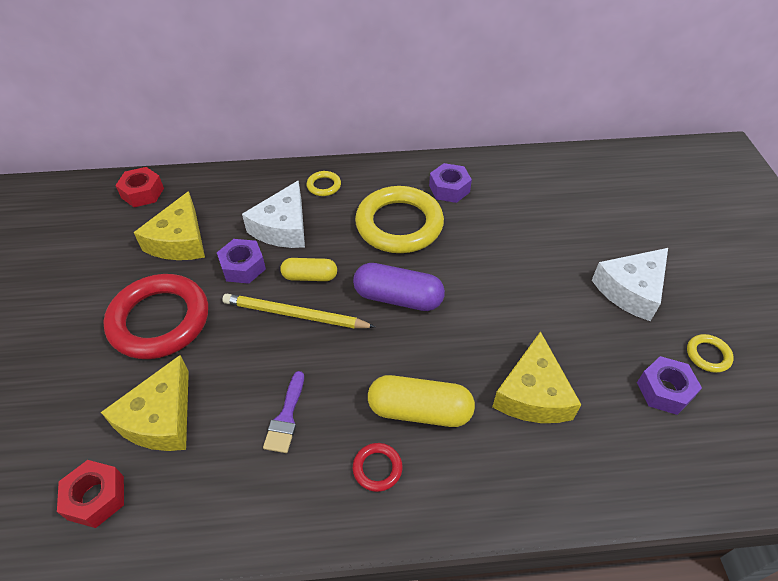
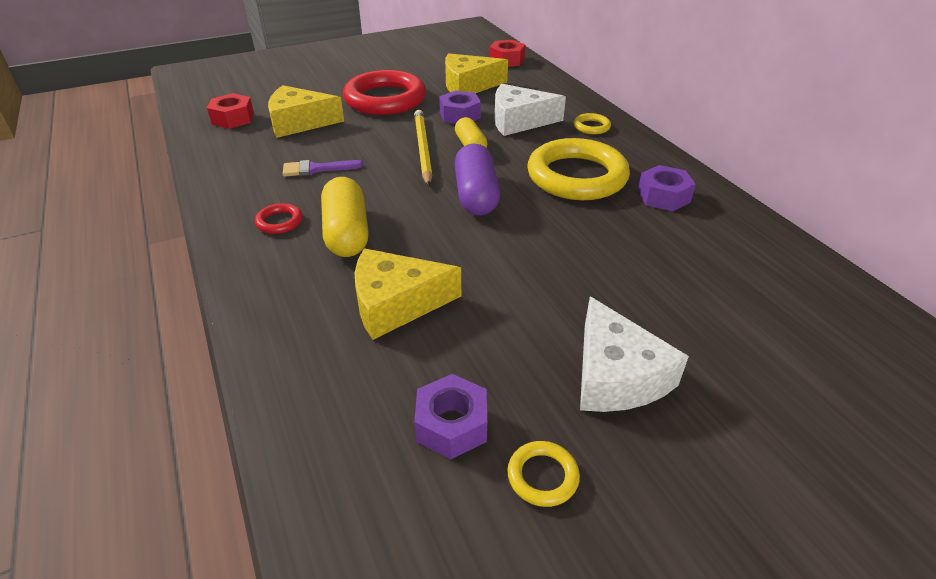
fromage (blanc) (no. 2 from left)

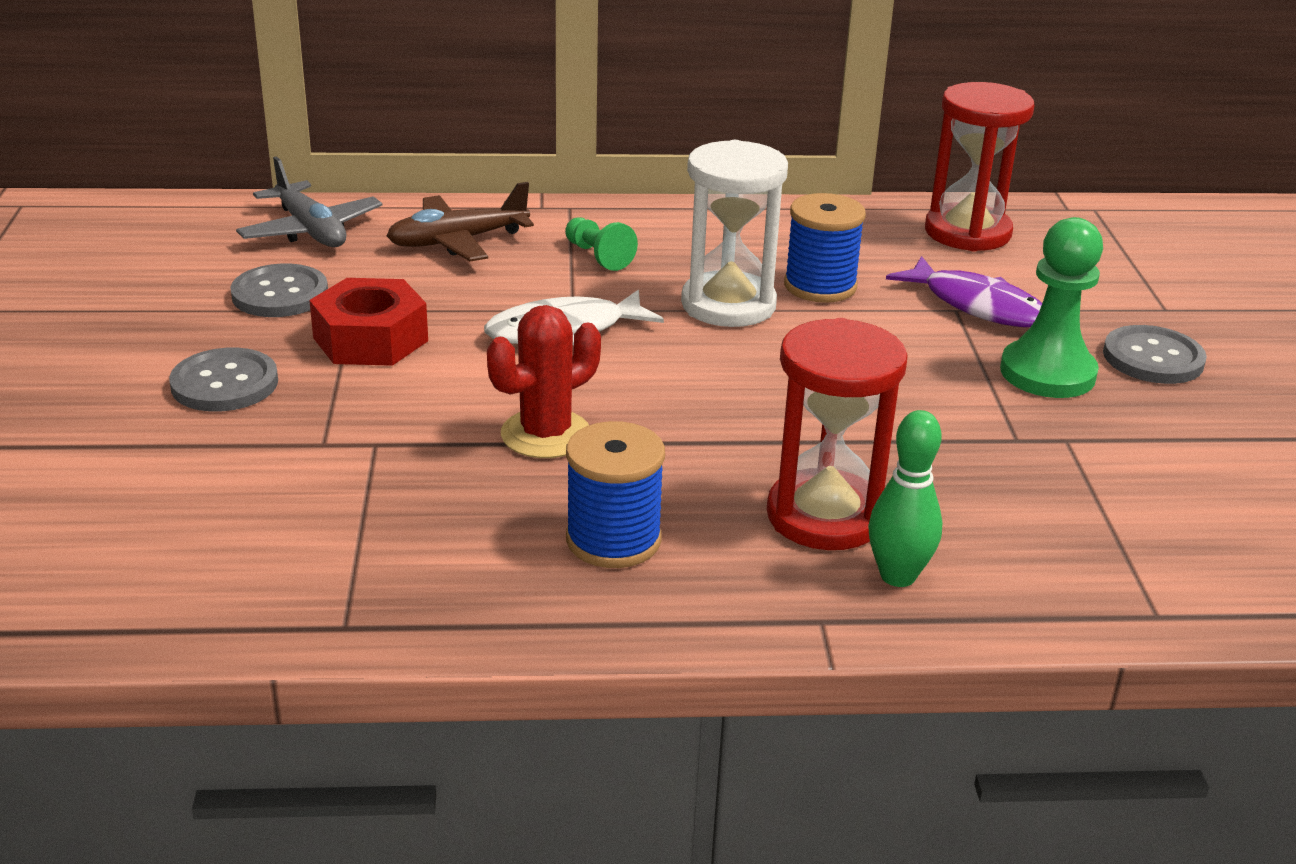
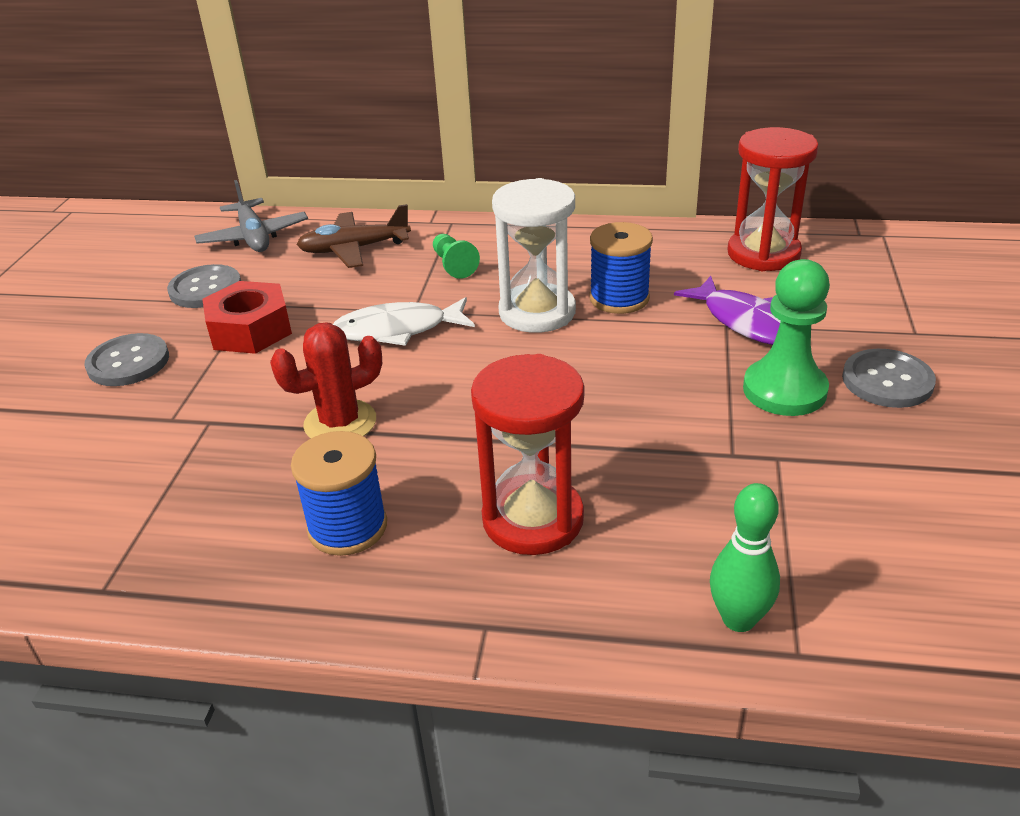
quille (vert)

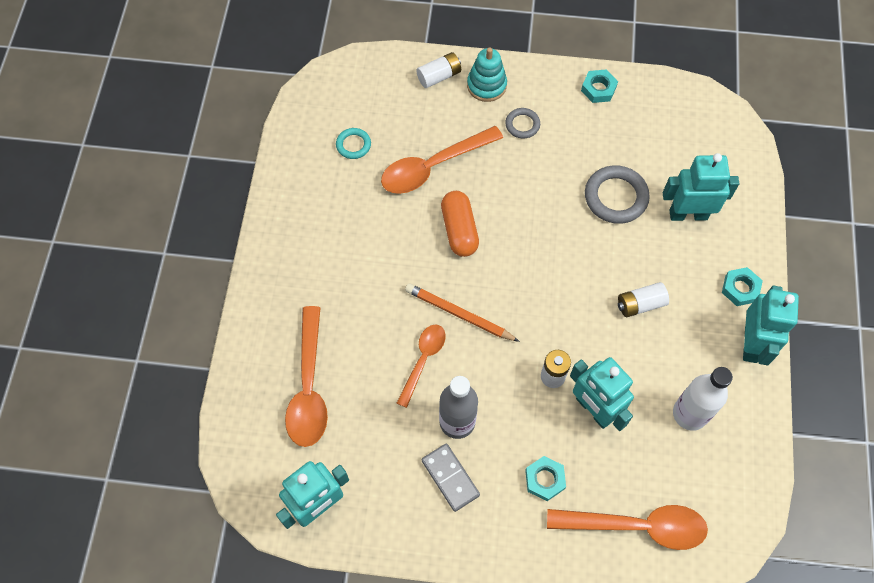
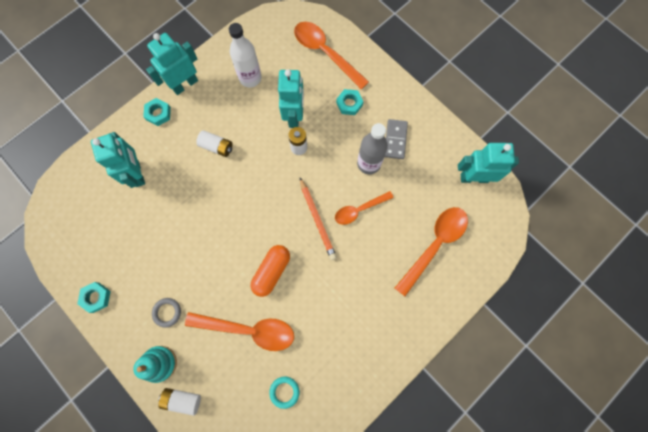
anneau (gris) (no. 2 from left in the first image)
robot (turquoise) (no. 1 from left)

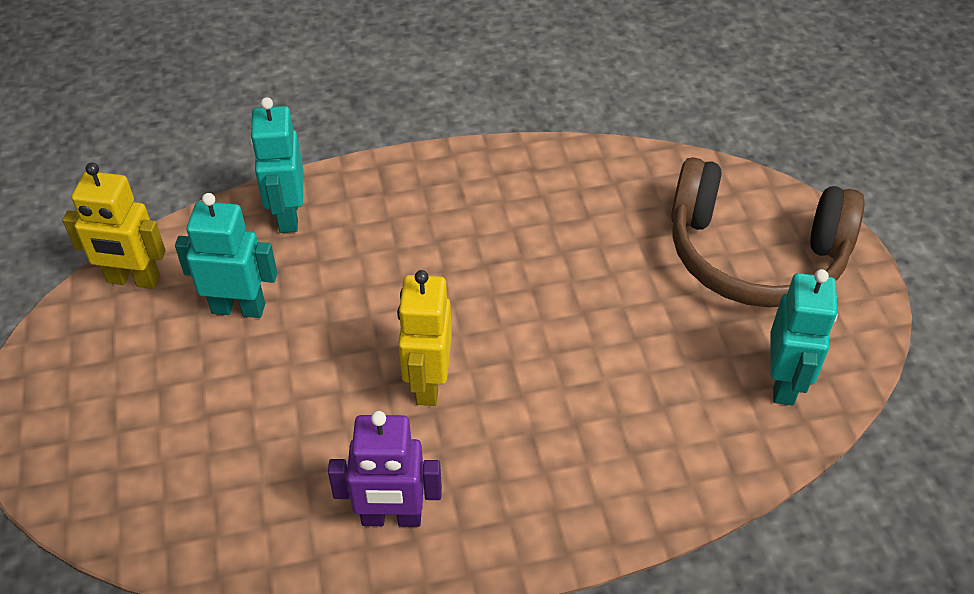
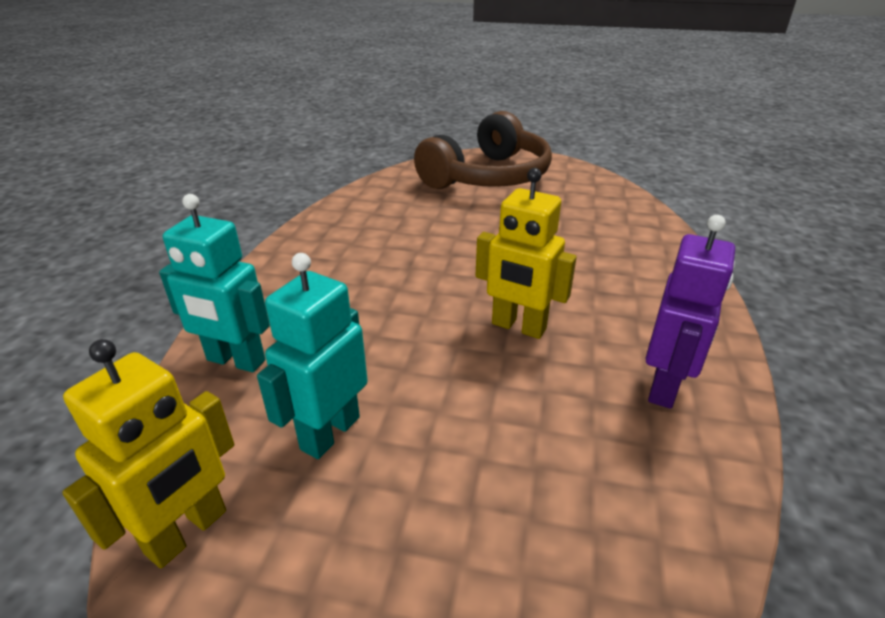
robot (turquoise) (no. 3 from left in the first image)

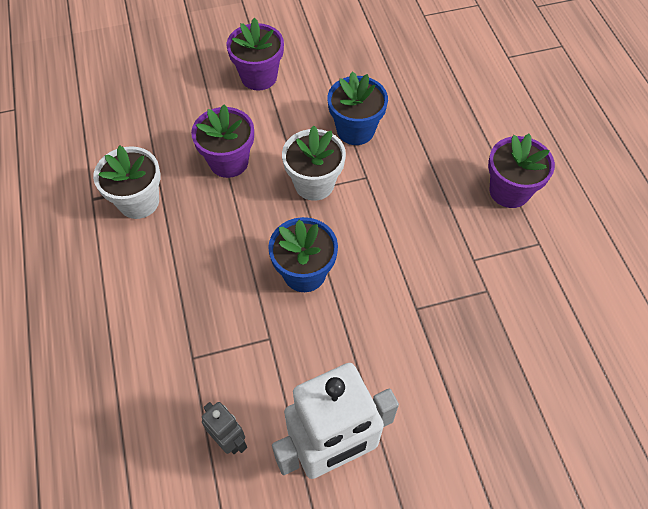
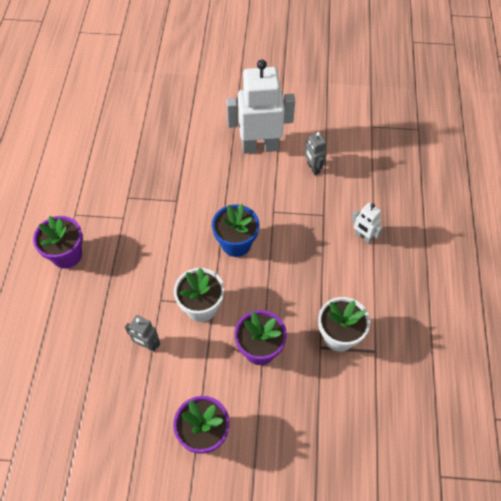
robot (blanc) (no. 2 from left)
robot (gris) (no. 1 from left)

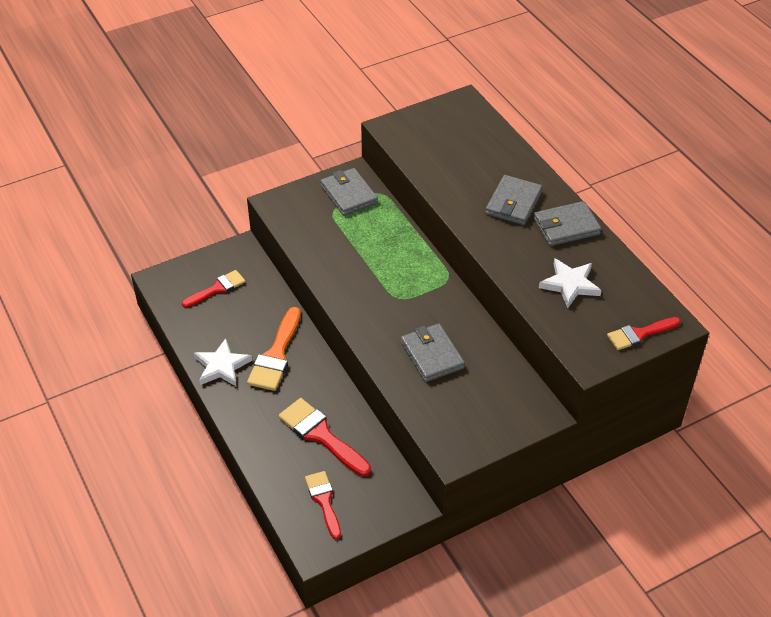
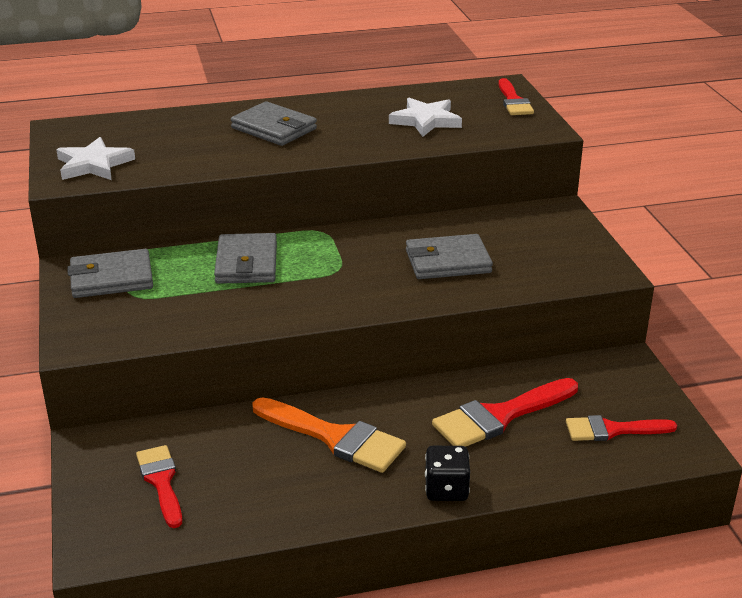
dé (noir)
étoile (blanc) (no. 1 from left)
portefeuille (gris) (no. 2 from left)

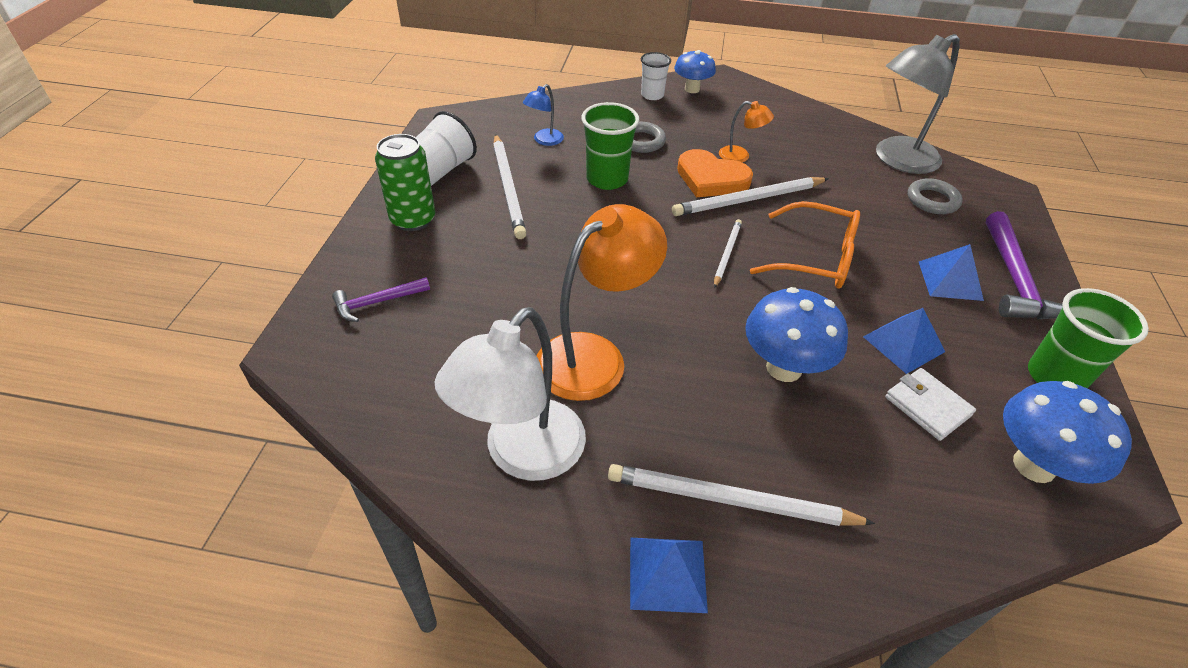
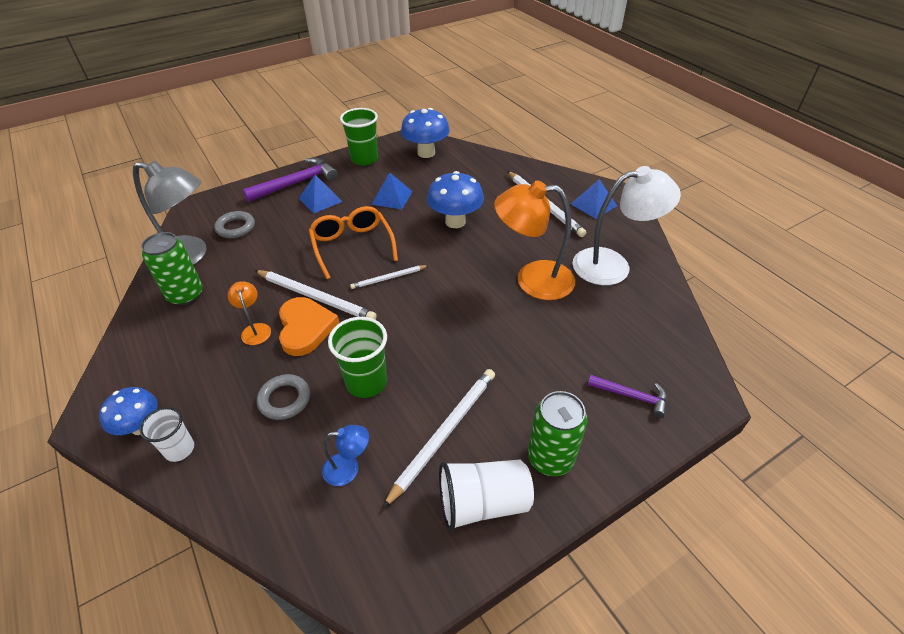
portefeuille (blanc)
canette (vert) (no. 1 from left)

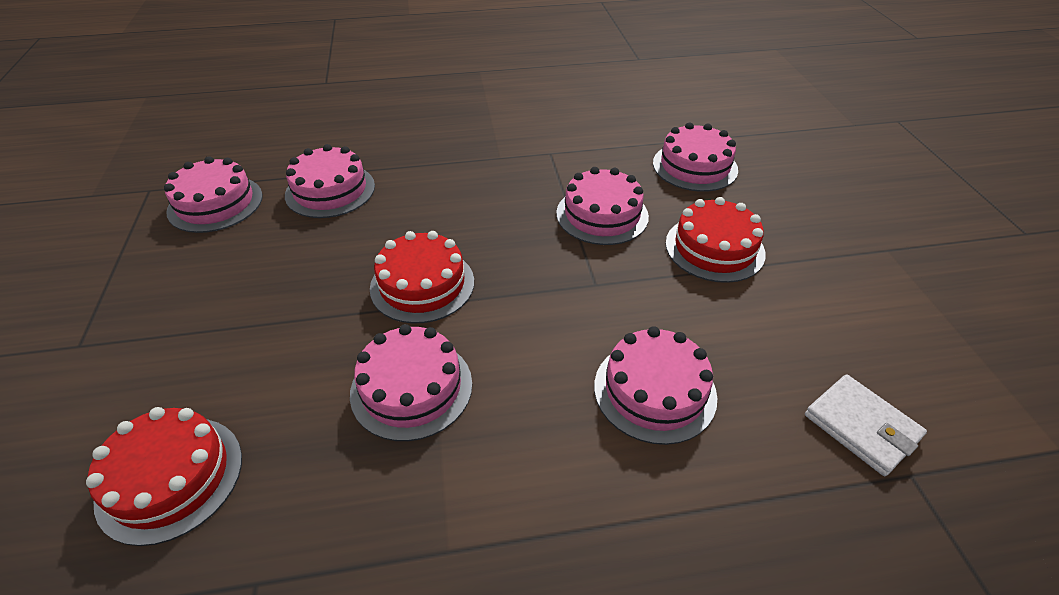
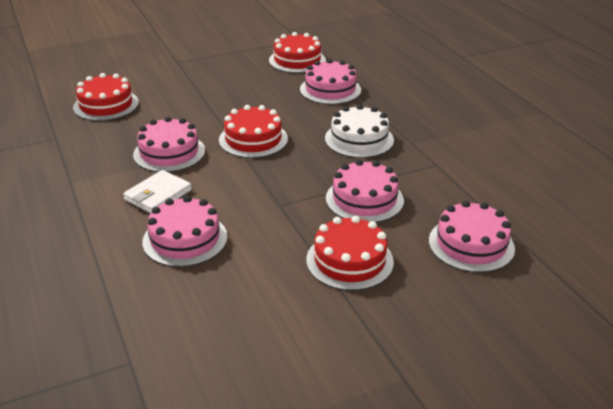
gâteau (blanc)
portefeuille (blanc)
gâteau (rouge) (no. 3 from left)

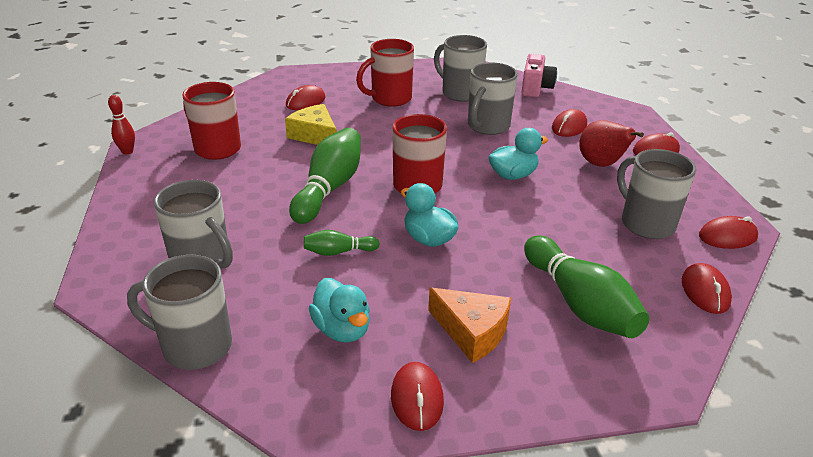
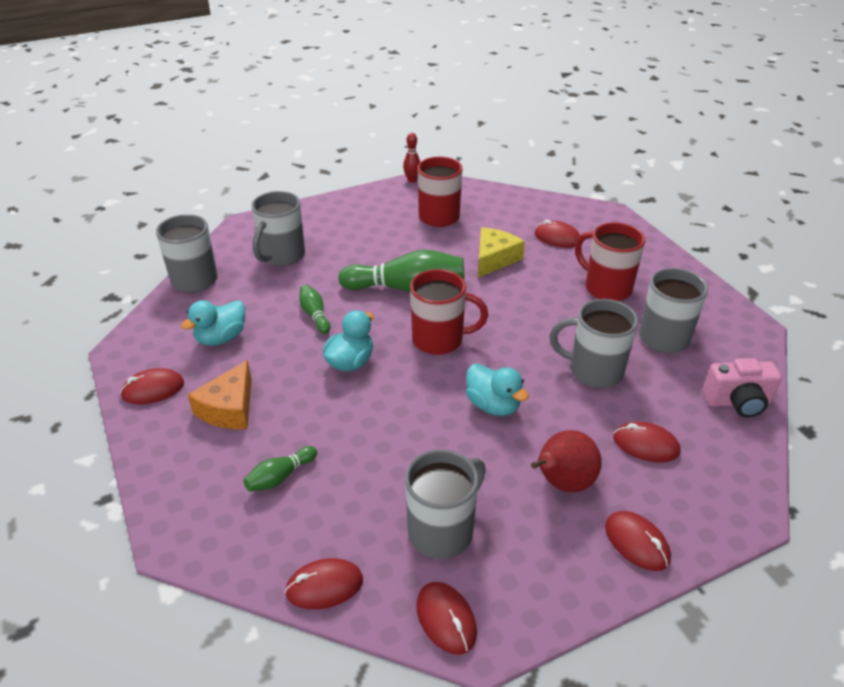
quille (vert) (no. 1 from left)

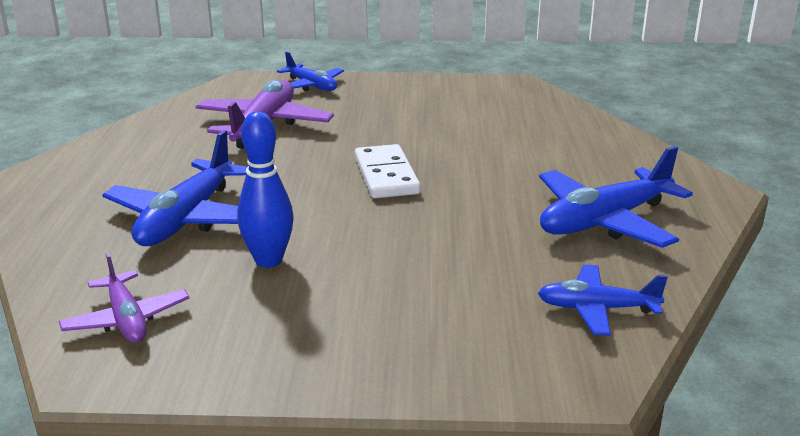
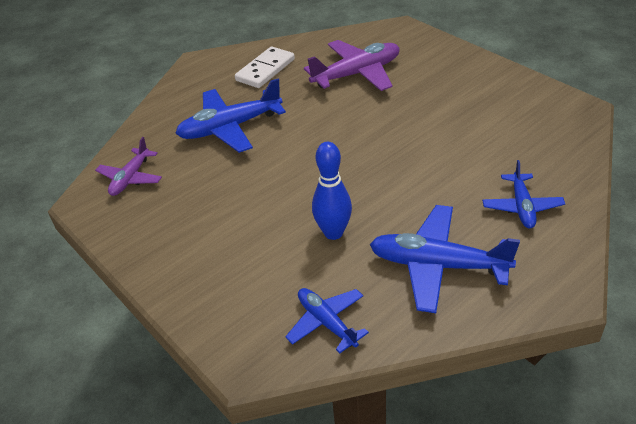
quille (bleu)
avion (bleu) (no. 4 from left)
domino (blanc)

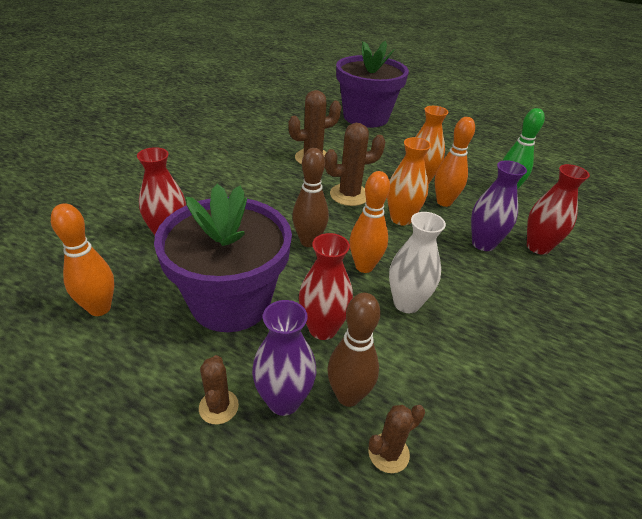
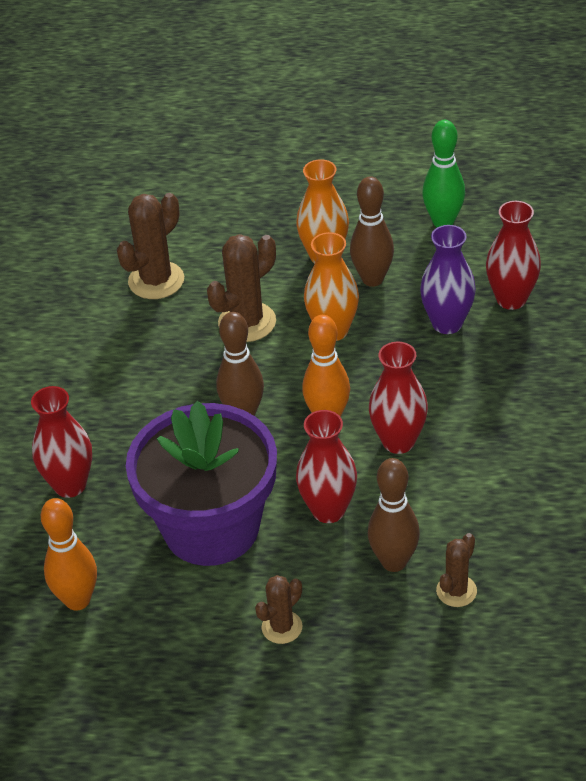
vase (violet) (no. 1 from left in the first image)
pot de fleurs (violet) (no. 2 from left in the first image)
vase (rouge) (no. 3 from left)
quille (marron) (no. 2 from left)
cactus (marron) (no. 3 from left)

